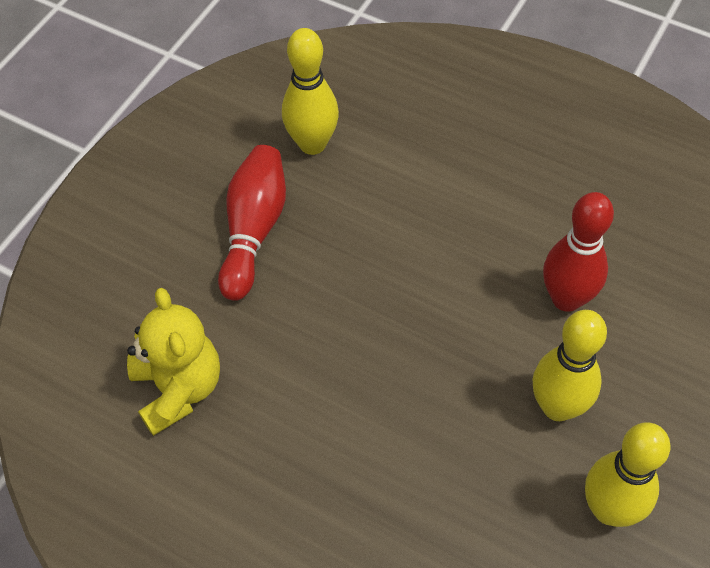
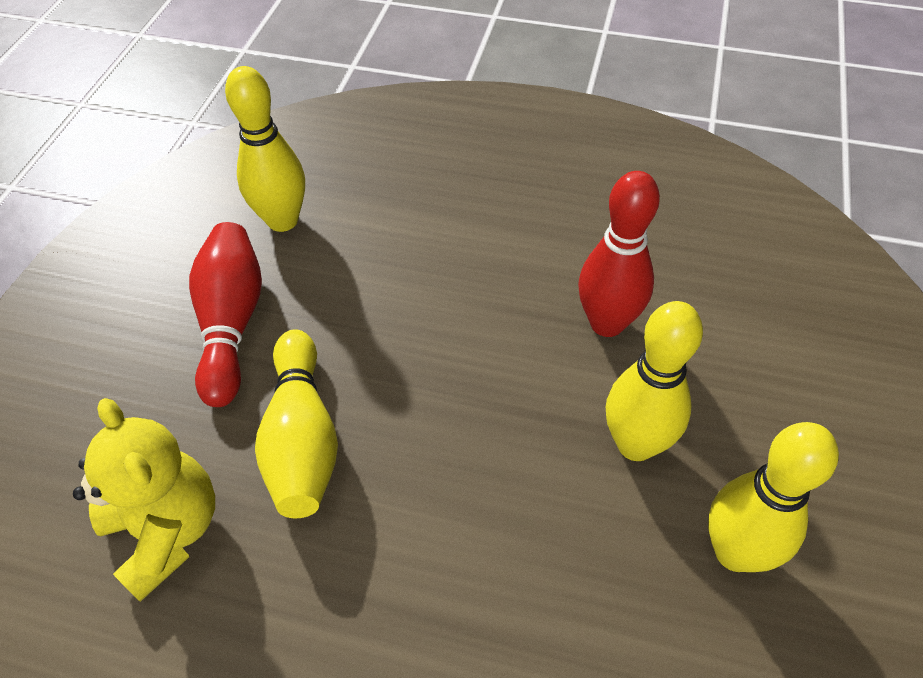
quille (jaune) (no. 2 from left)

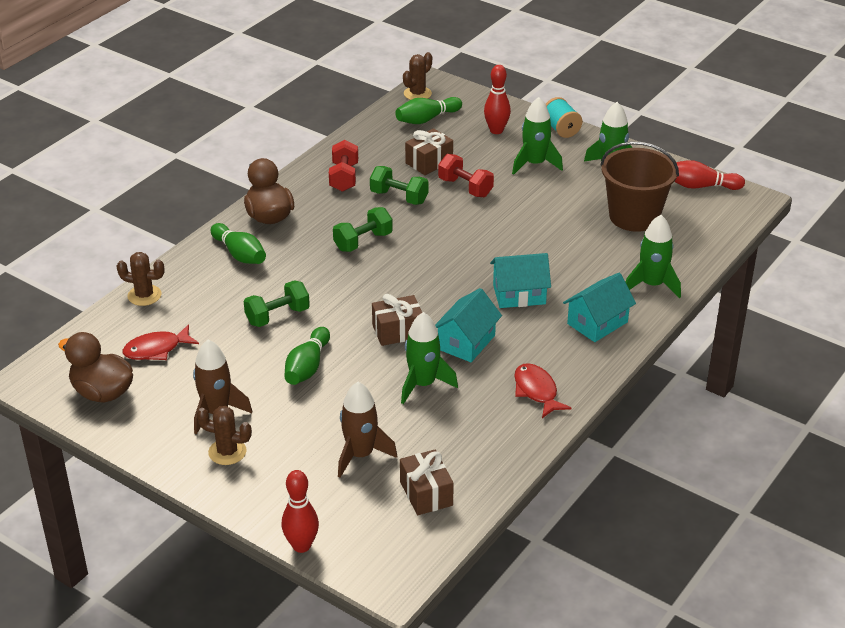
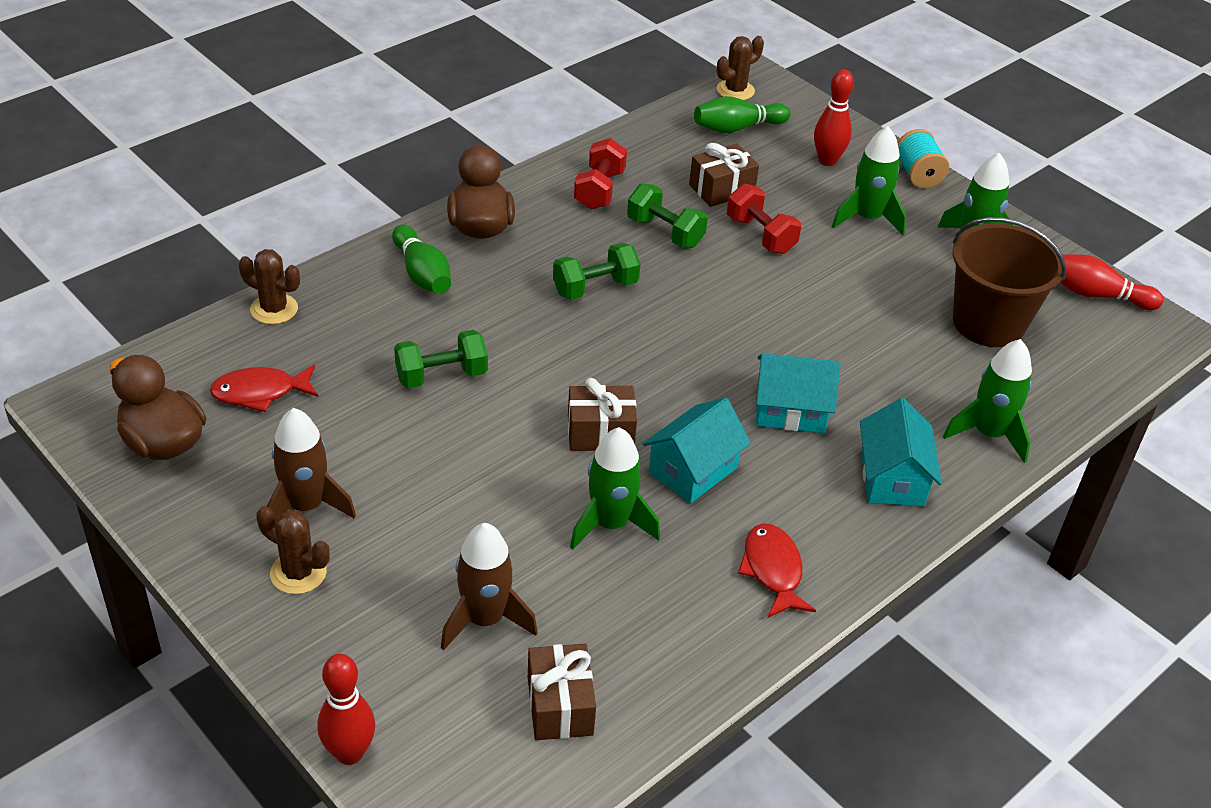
quille (vert) (no. 2 from left in the first image)
maison (turquoise) (no. 3 from left)

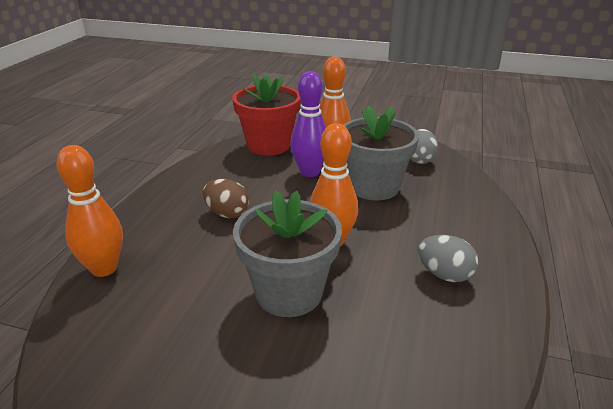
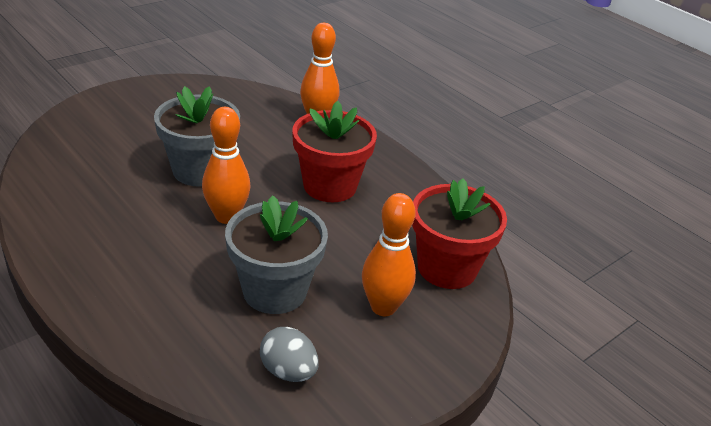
quille (violet)
œuf (gris) (no. 2 from left in the first image)
pot de fleurs (rouge) (no. 1 from left)

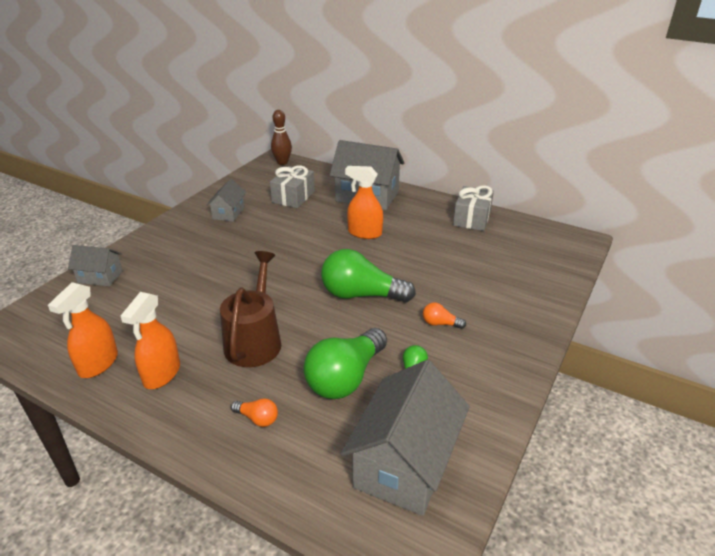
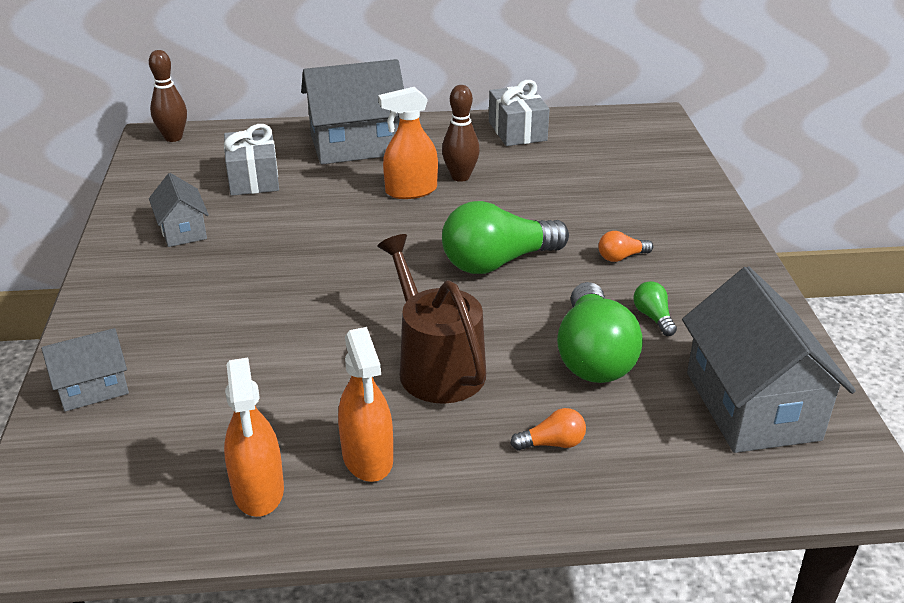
quille (marron) (no. 2 from left)

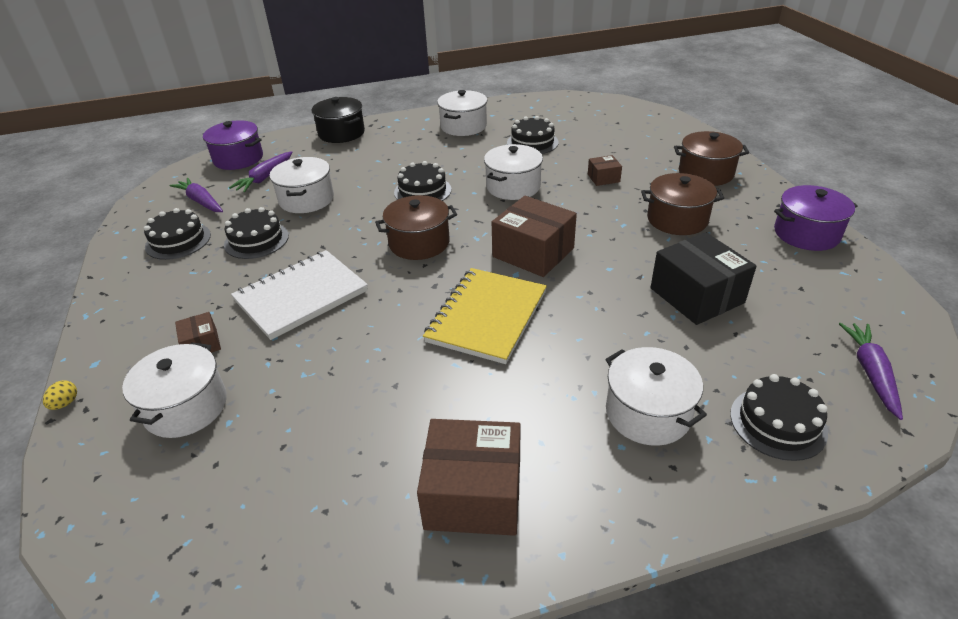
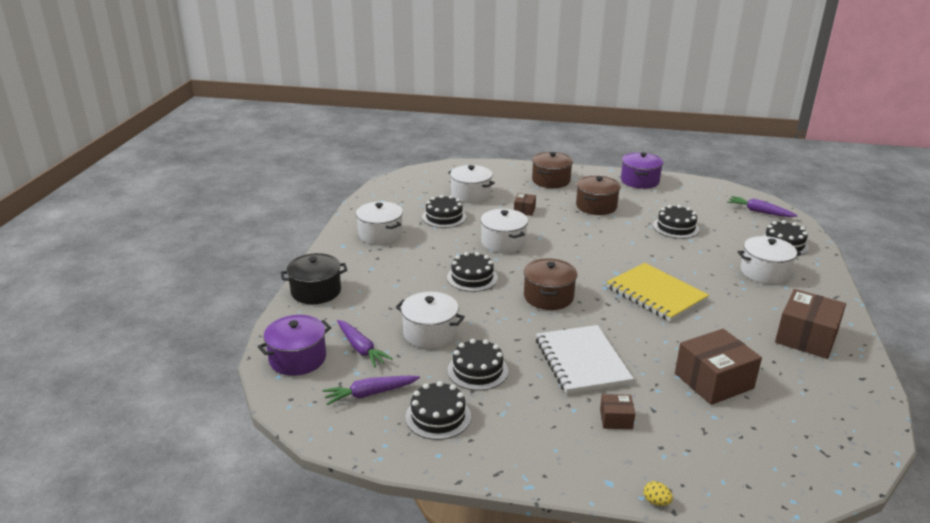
marmite (blanc) (no. 3 from left)
boîte (marron) (no. 3 from left)
gâteau (noir) (no. 5 from left)

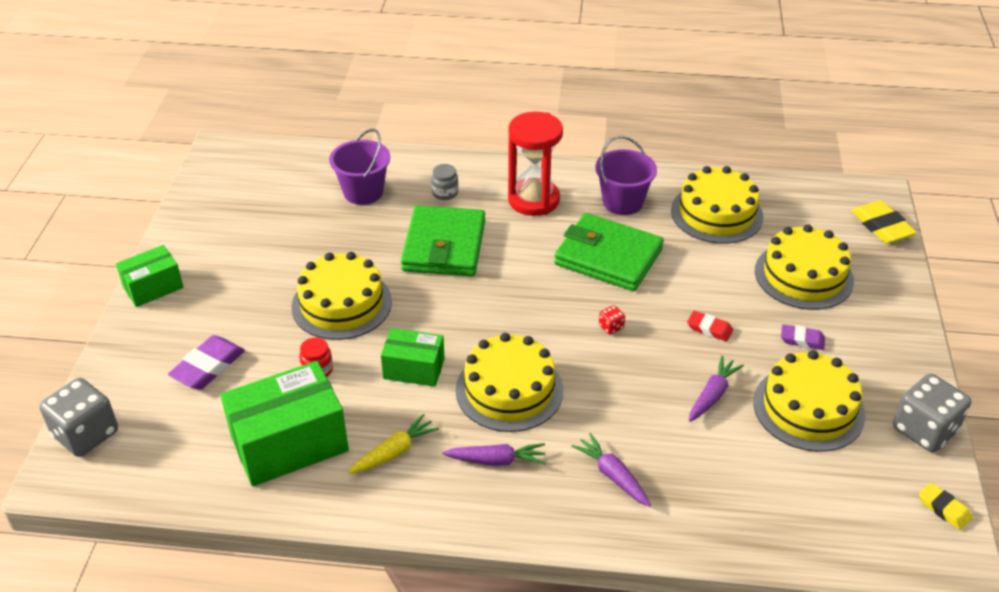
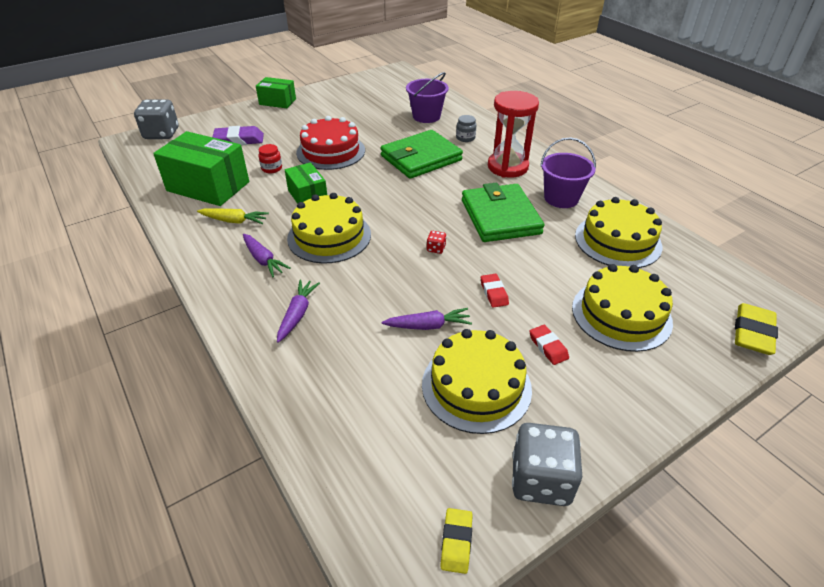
gâteau (rouge)
gomme (rouge) (no. 2 from left)

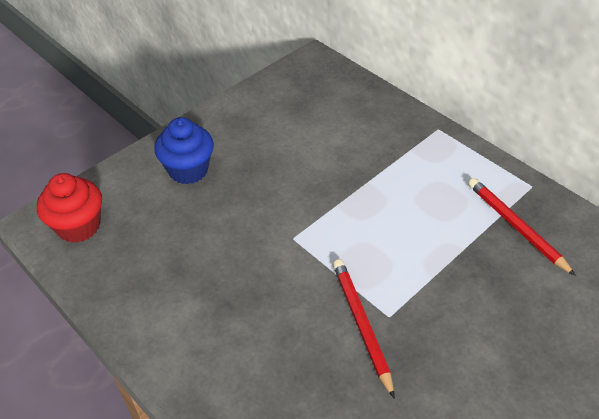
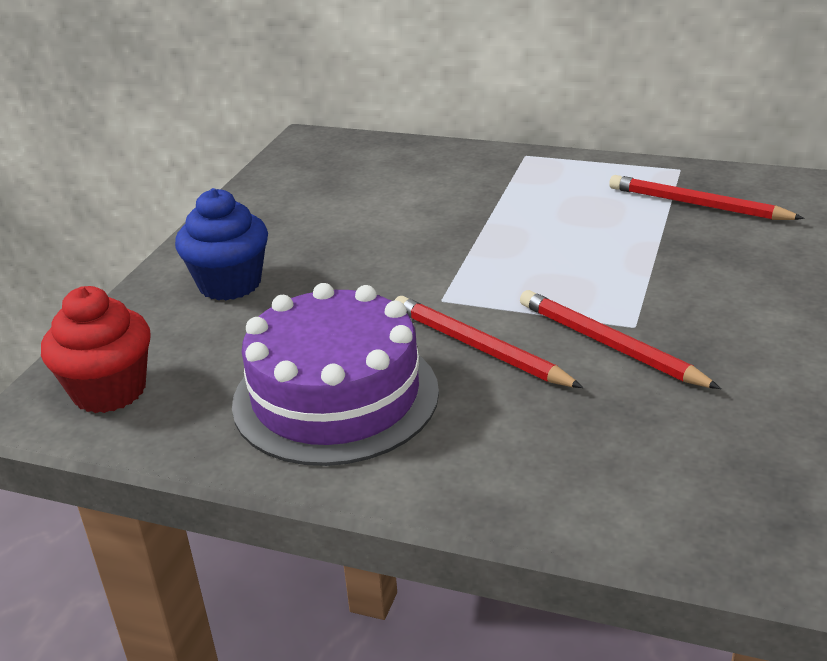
gâteau (violet)
crayon (rouge) (no. 1 from left)

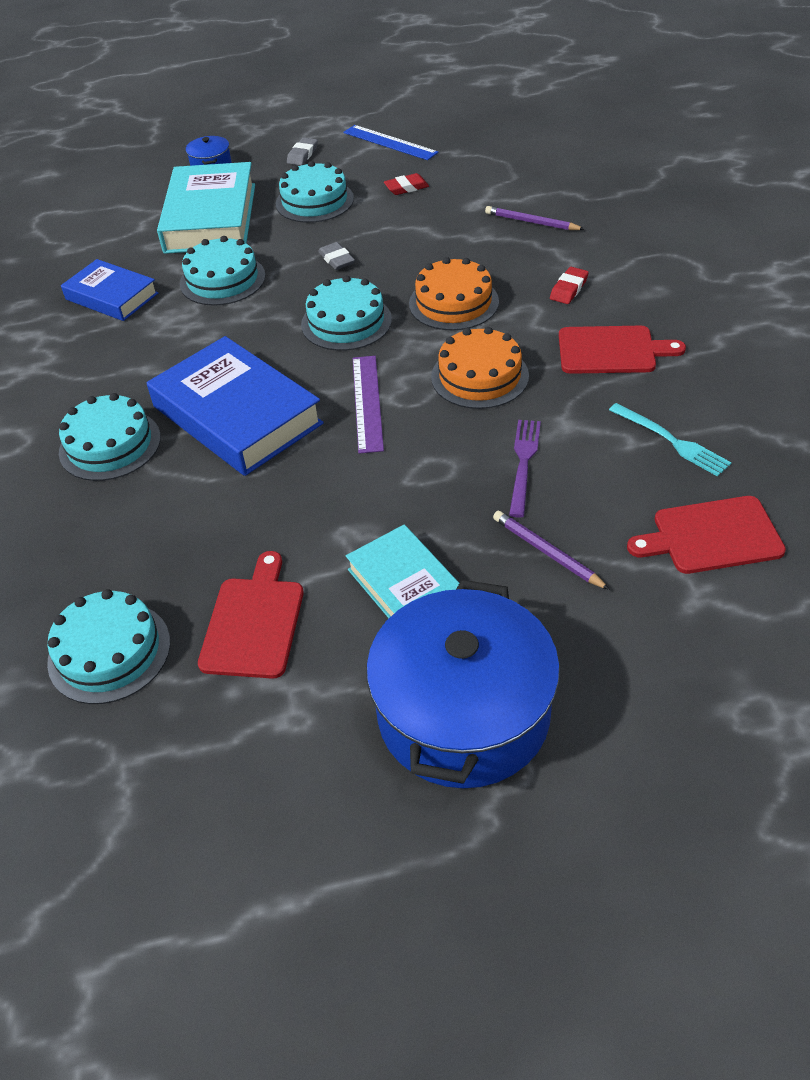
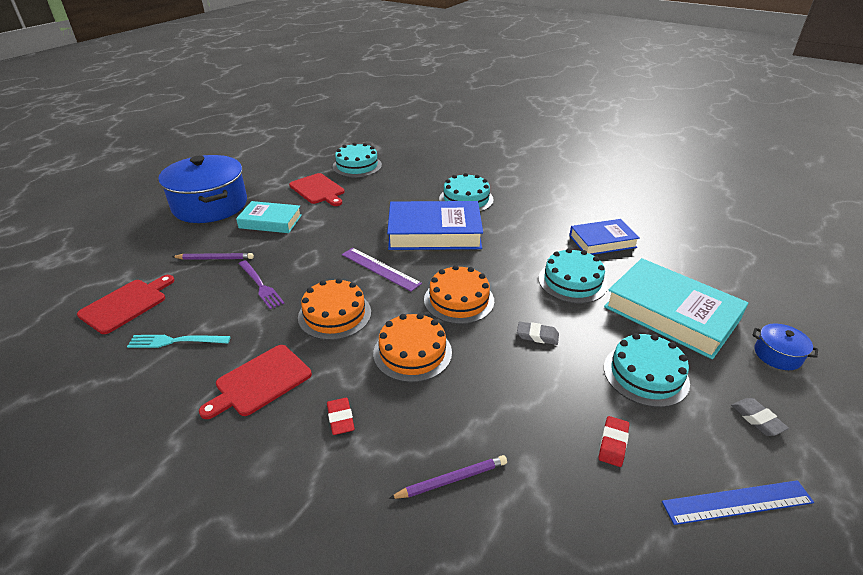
gâteau (orange) (no. 3 from left)

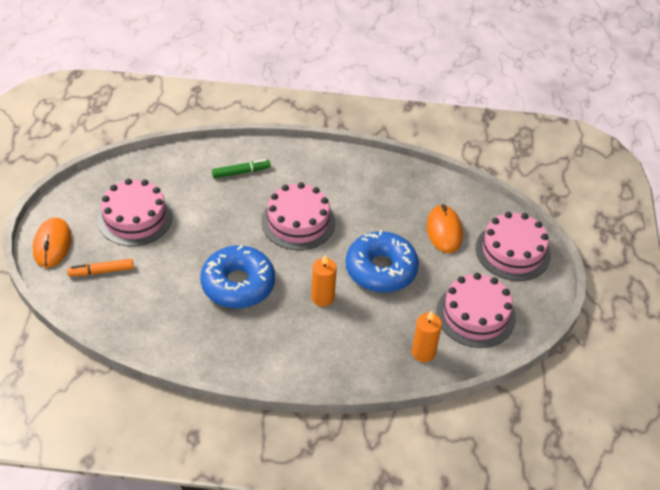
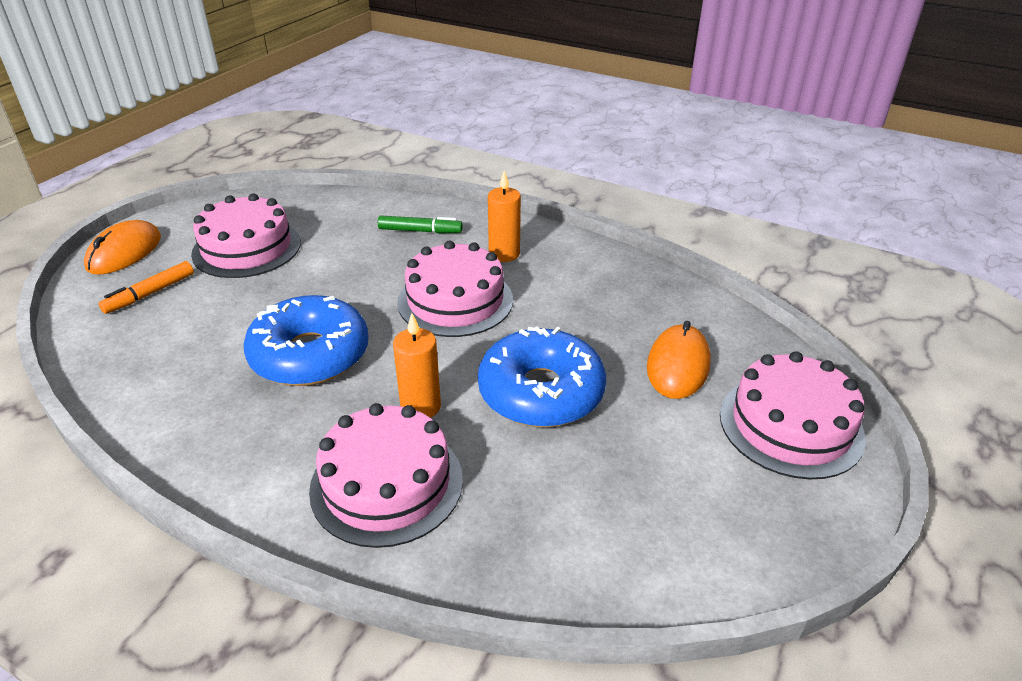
bougie (orange) (no. 2 from left)
gâteau (rose) (no. 2 from left)
feutre (orange)

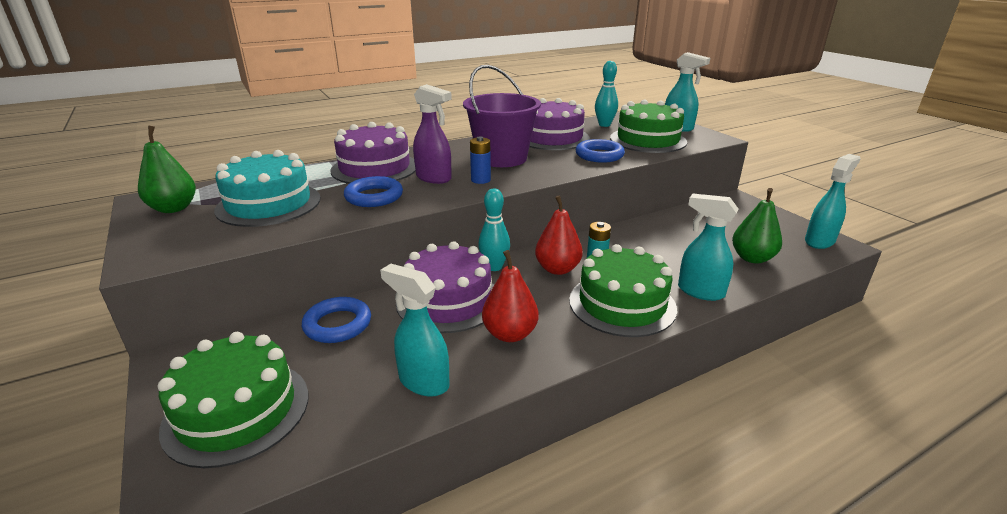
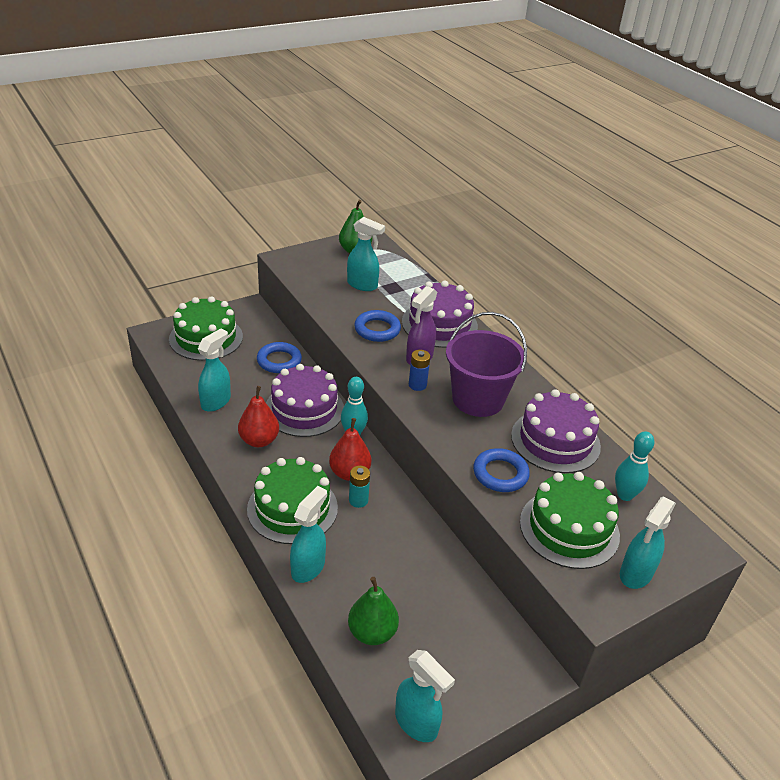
vaporisateur (turquoise) (no. 3 from left)

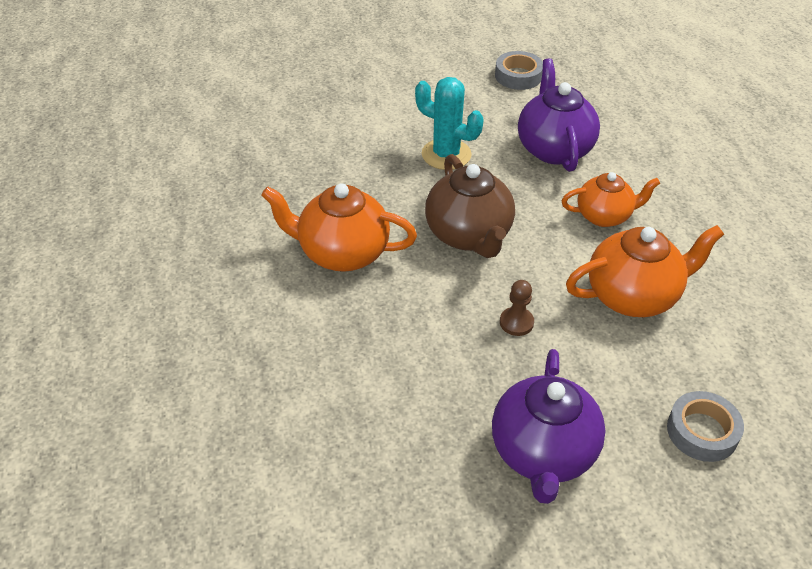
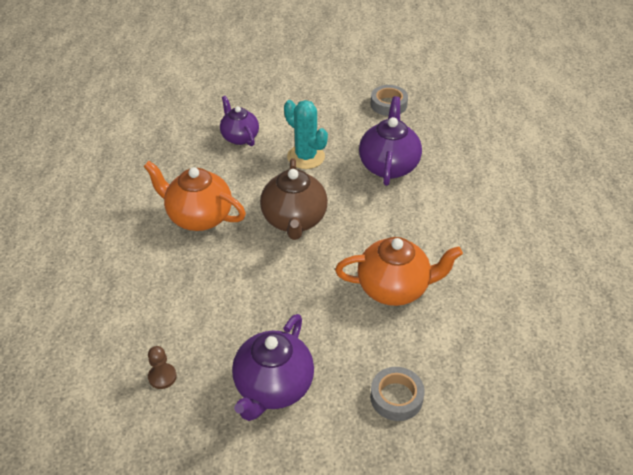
théière (orange) (no. 2 from left in the first image)
théière (violet) (no. 1 from left)
pion (marron)

